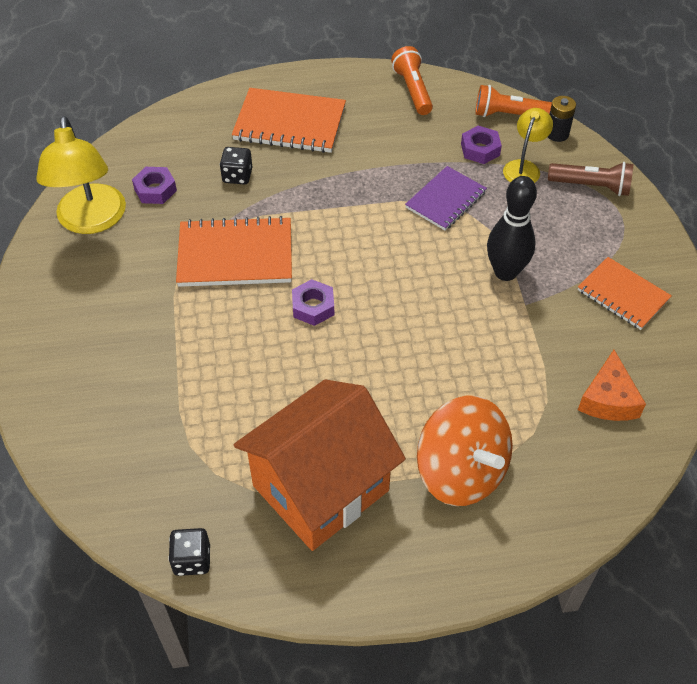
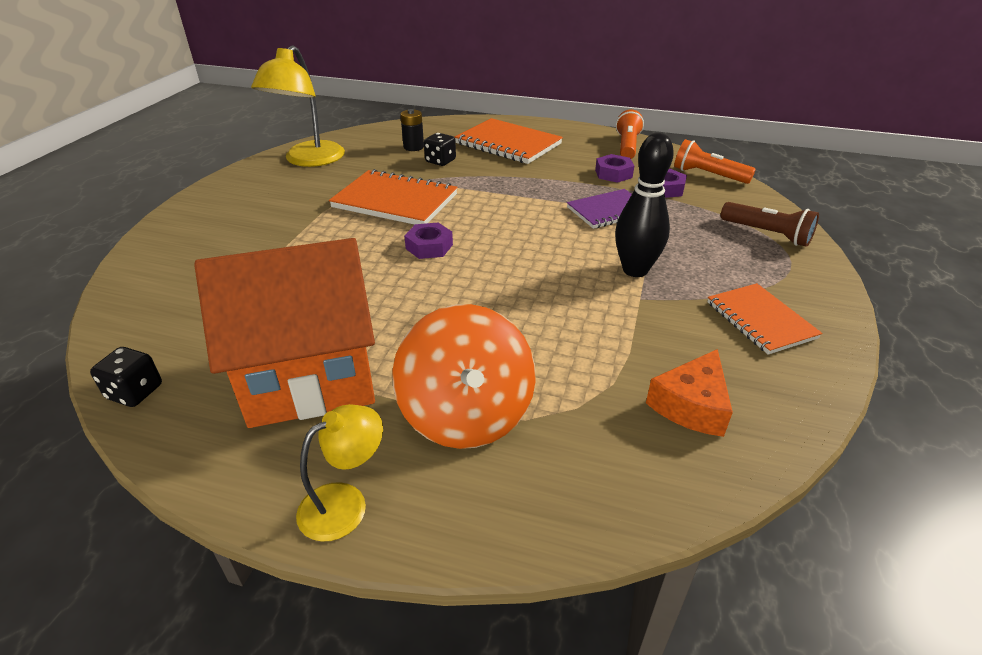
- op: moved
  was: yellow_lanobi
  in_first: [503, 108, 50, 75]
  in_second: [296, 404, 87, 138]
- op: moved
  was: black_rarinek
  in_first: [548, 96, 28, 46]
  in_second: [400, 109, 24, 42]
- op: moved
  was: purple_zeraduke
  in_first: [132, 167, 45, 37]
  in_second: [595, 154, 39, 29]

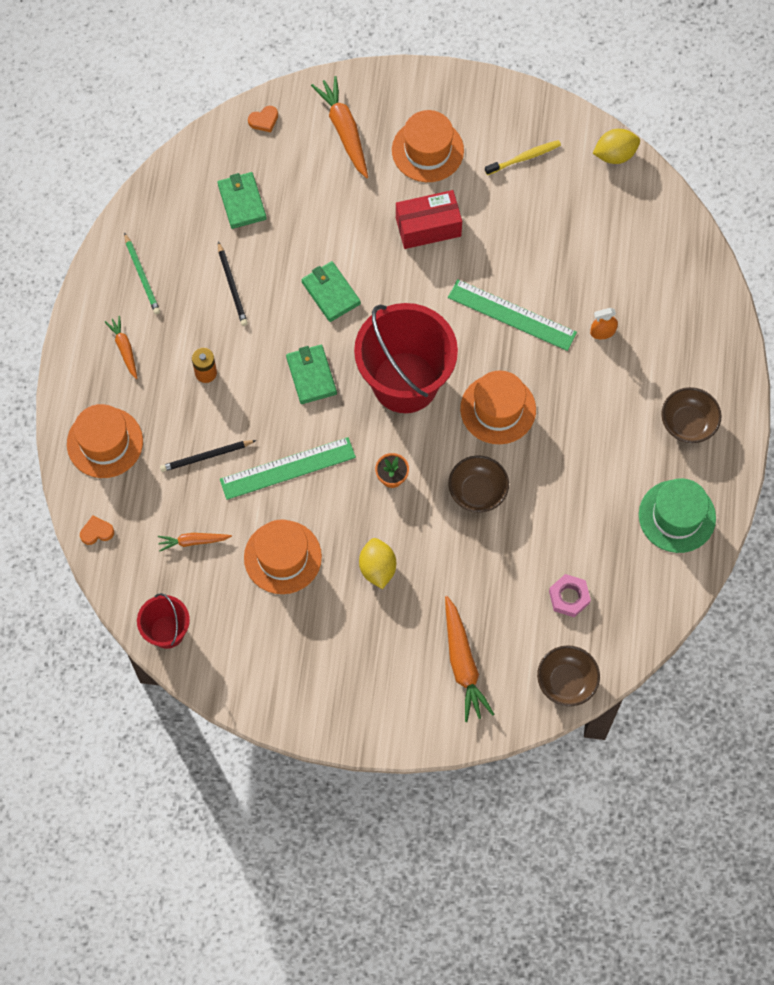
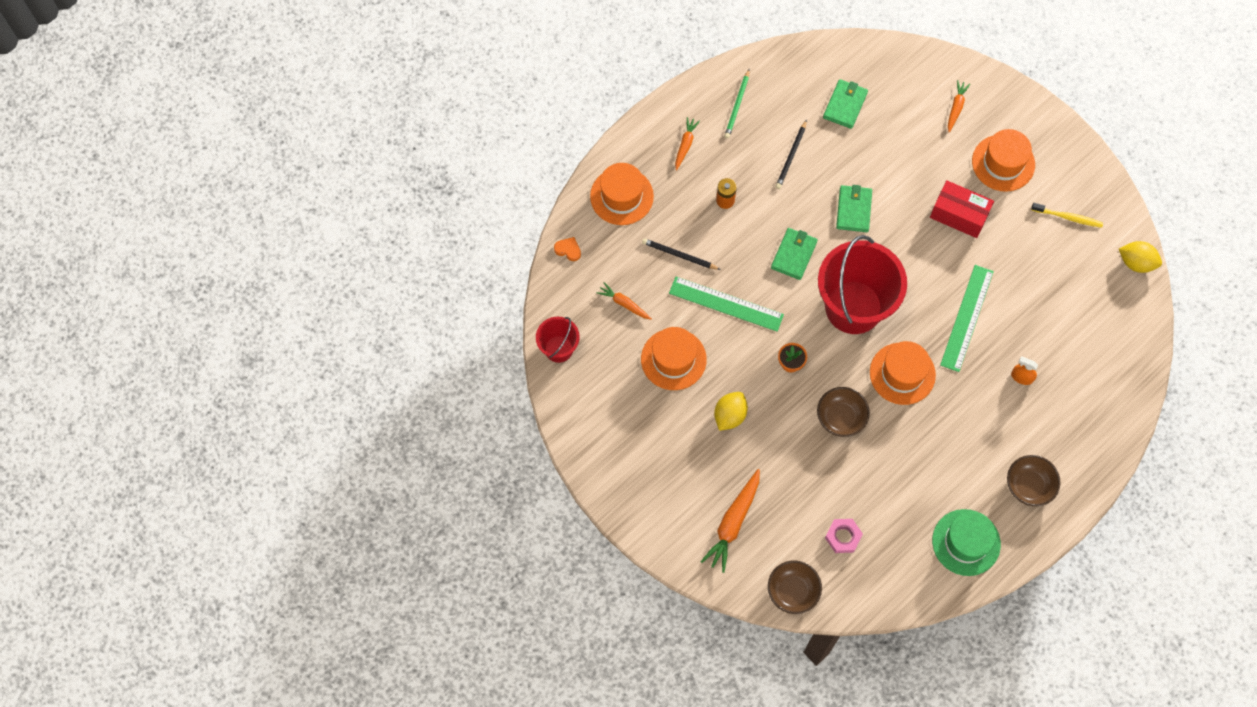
- op: turned
  was: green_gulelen
  in_first: [448, 279, 129, 72]
  in_second: [940, 265, 54, 107]
  clockwise: 45
- op: resized
  was: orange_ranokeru
  in_first: [311, 76, 57, 102]
  in_second: [948, 80, 22, 53]
  ratio: 0.58
- op: removed
  was: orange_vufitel
  in_first: [248, 106, 30, 26]

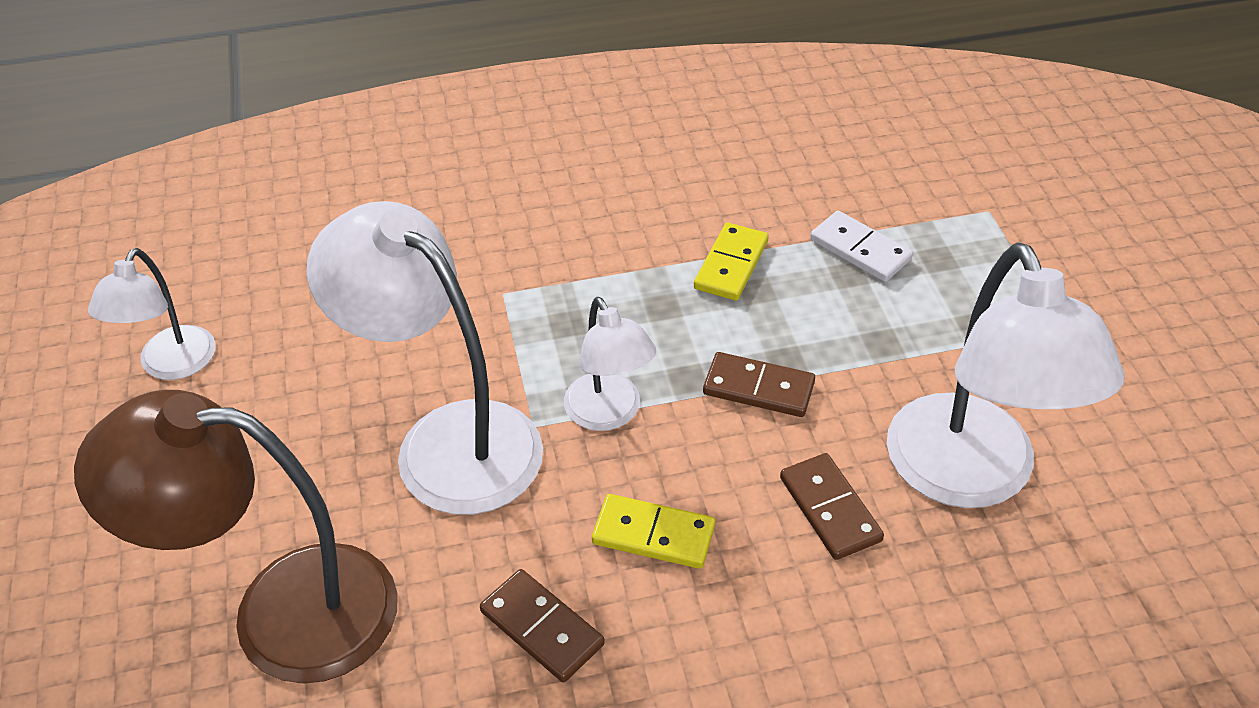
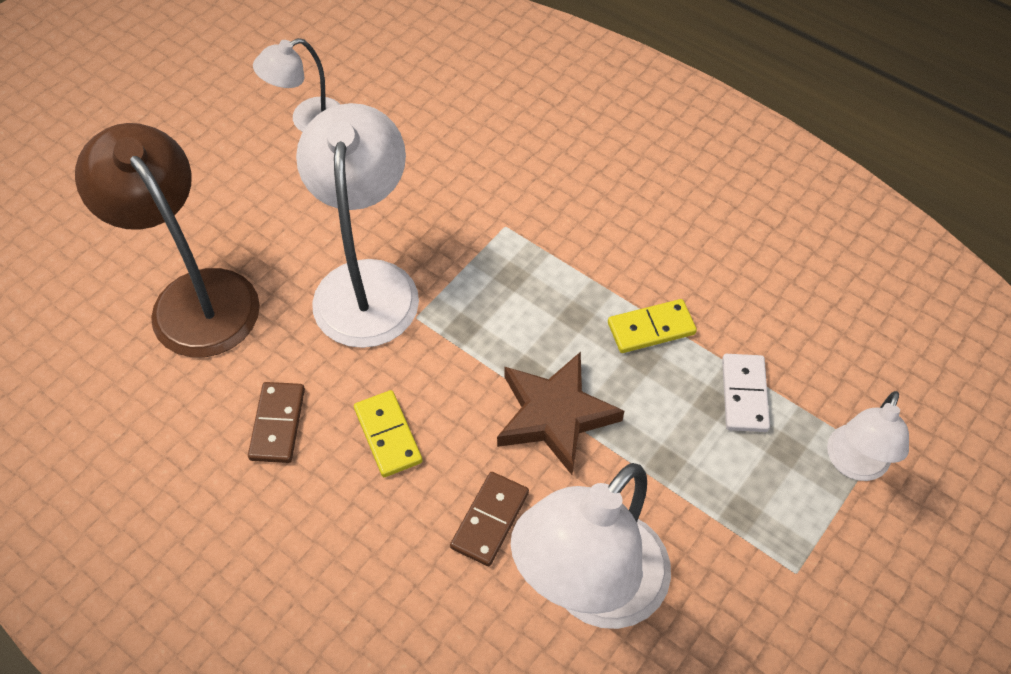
- op: replaced
  was: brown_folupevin
  now: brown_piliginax
  in_first: [703, 352, 112, 65]
  in_second: [497, 352, 127, 123]
- op: moved
  was: white_lanobi
  in_first: [564, 297, 92, 134]
  in_second: [827, 391, 82, 90]

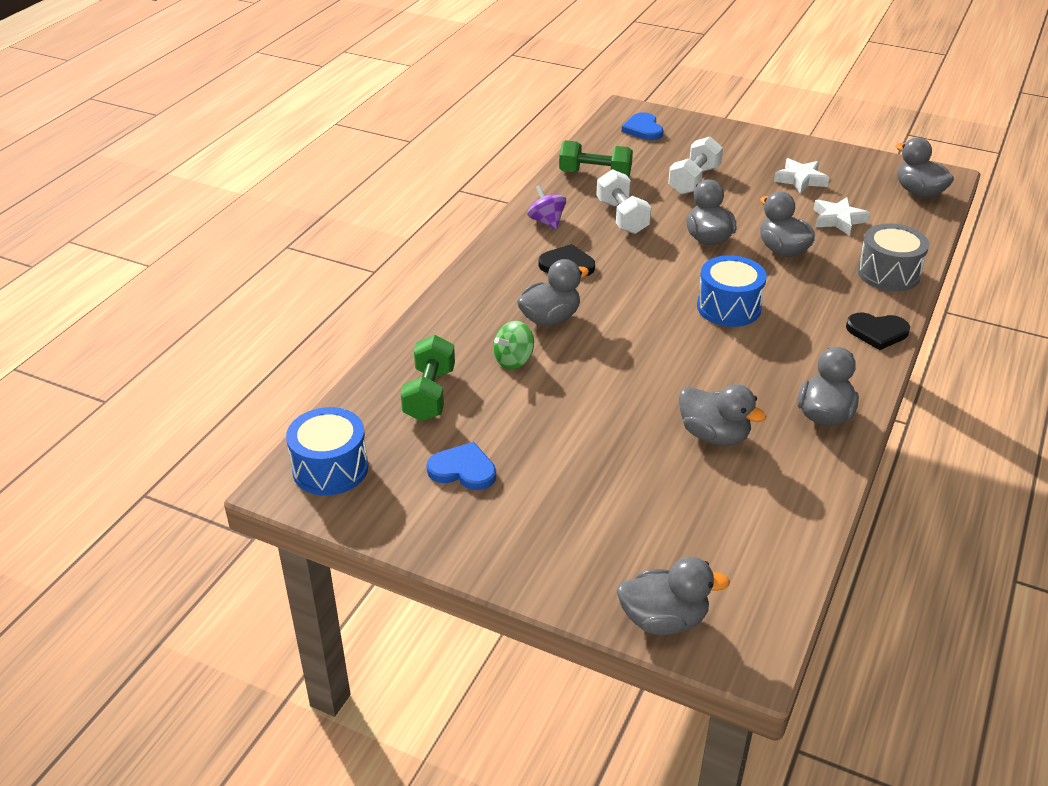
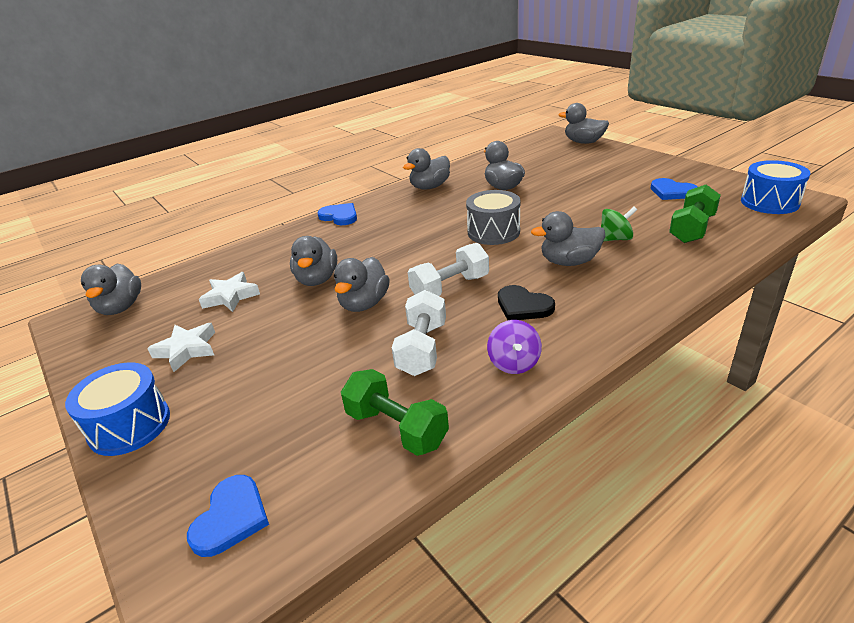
- op: moved
  was: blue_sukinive
  in_first: [697, 255, 70, 72]
  in_second: [65, 362, 105, 94]
- op: recoloured
  was: black_vufitel
  now: blue_vufitel
  in_first: [846, 313, 64, 37]
  in_second: [317, 203, 40, 22]
- op: moved
  was: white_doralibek
  in_first: [668, 137, 55, 58]
  in_second: [408, 243, 81, 53]
- op: moved
  was: grey_sukinive
  in_first: [857, 224, 72, 67]
  in_second: [466, 190, 55, 55]

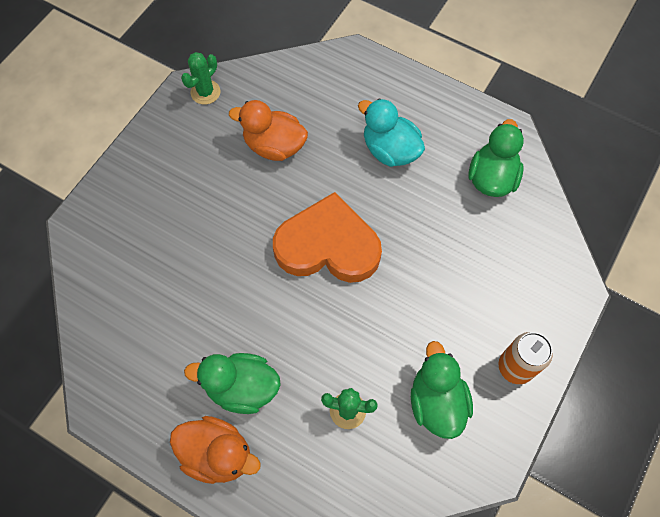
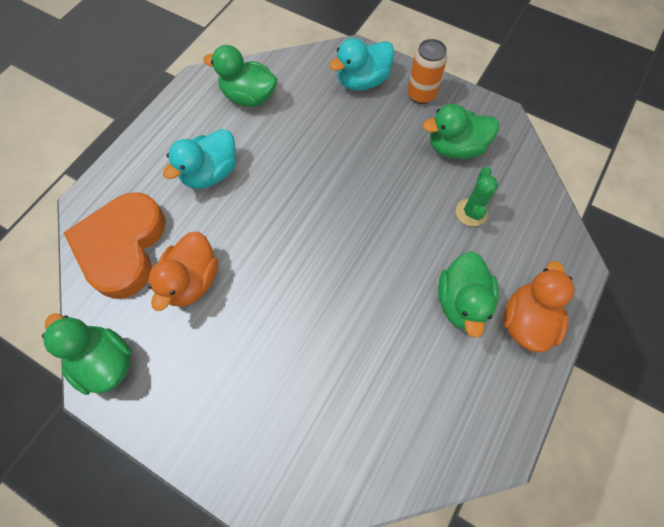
- op: replaced
  was: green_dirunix
  now: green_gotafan
  in_first: [181, 52, 39, 53]
  in_second: [42, 313, 90, 82]
- op: moved
  was: orange_vufitel
  in_first: [273, 192, 109, 91]
  in_second: [64, 192, 102, 107]
- op: added
  now: turquoise_gotafan
  in_second: [329, 38, 66, 53]

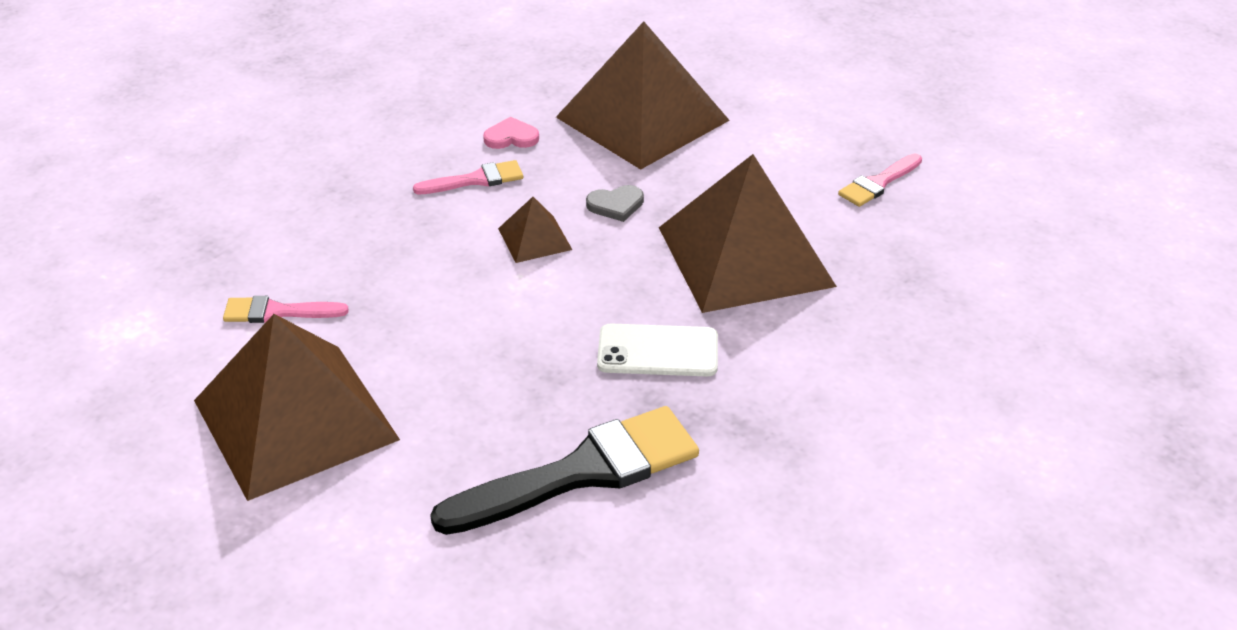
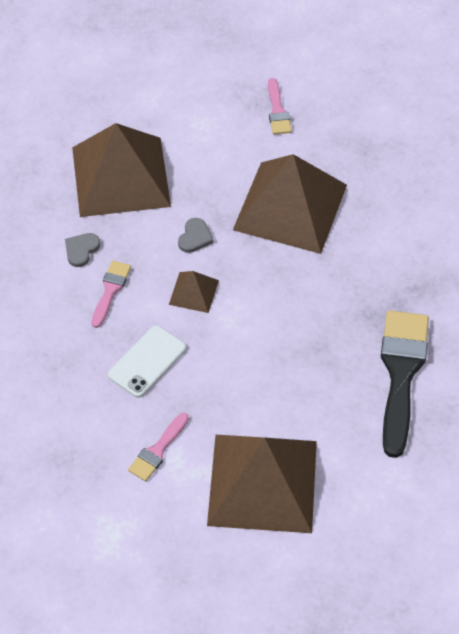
- op: recoloured
  was: pink_vufitel
  now: grey_vufitel
  in_first: [483, 117, 56, 32]
  in_second: [65, 233, 35, 34]
- op: moved
  was: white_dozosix
  in_first: [597, 324, 121, 52]
  in_second: [108, 325, 78, 73]

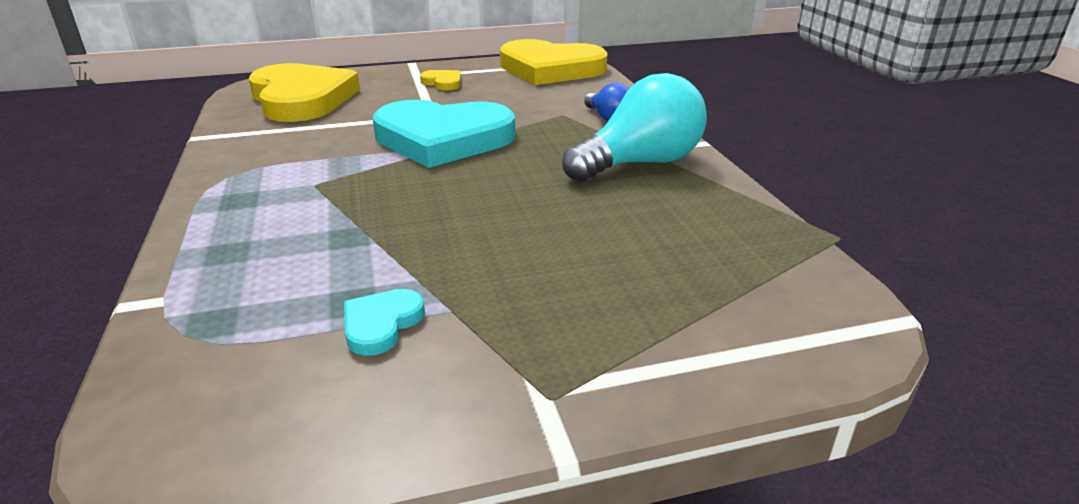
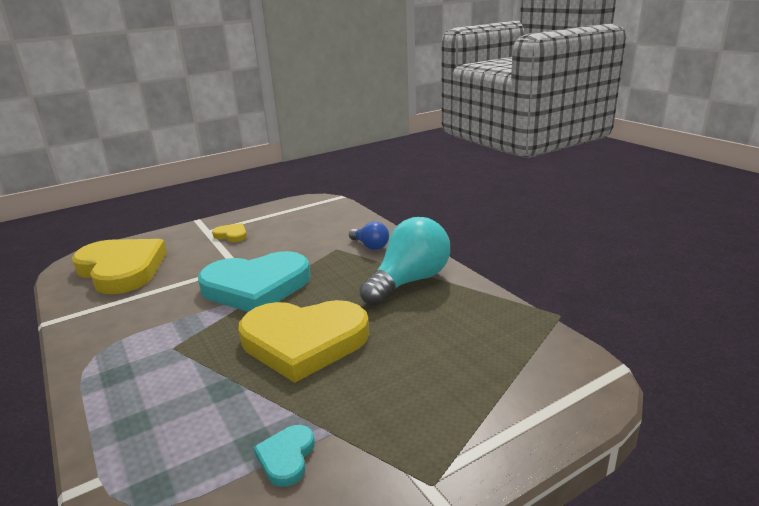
- op: moved
  was: yellow_vufitel
  in_first: [500, 39, 108, 46]
  in_second: [239, 300, 130, 83]

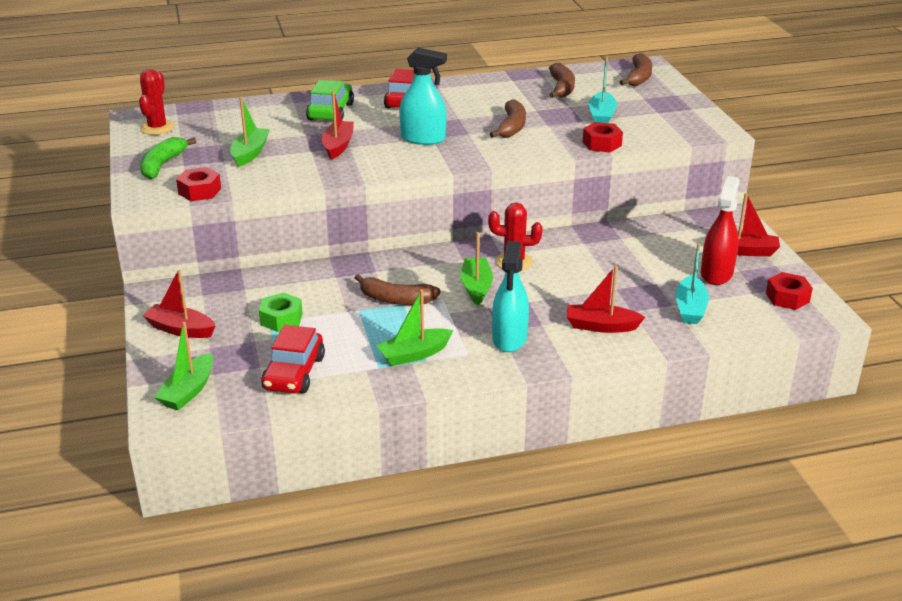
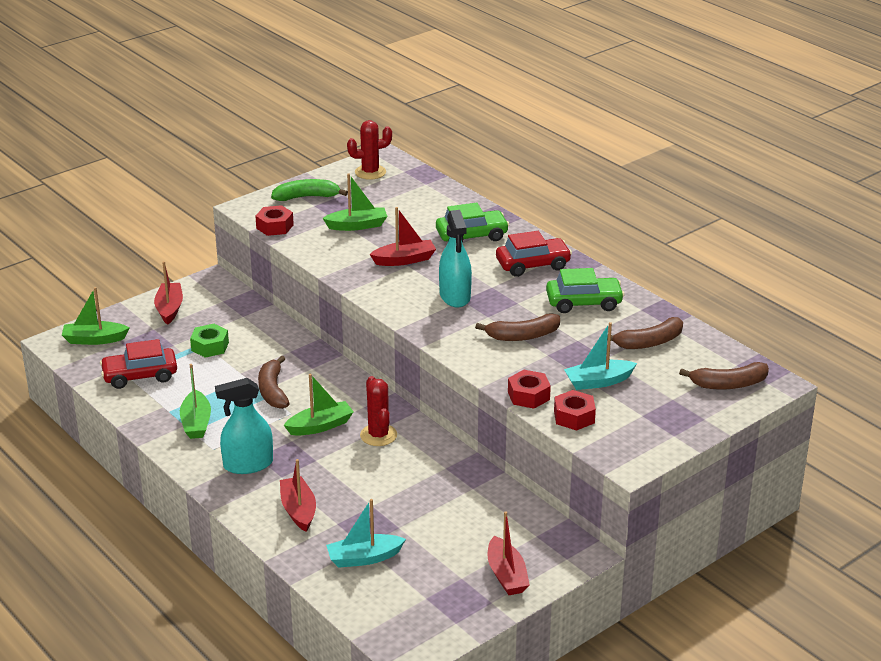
- op: turned
  was: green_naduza
  in_first: [376, 289, 77, 77]
  in_second: [180, 364, 31, 75]
  clockwise: -135
- op: added
  now: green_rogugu
  in_second: [546, 268, 79, 45]
- op: moved
  was: red_zeraduke
  in_first: [766, 272, 47, 38]
  in_second: [554, 390, 42, 40]
- op: removed
  was: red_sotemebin
  in_first: [701, 176, 39, 109]

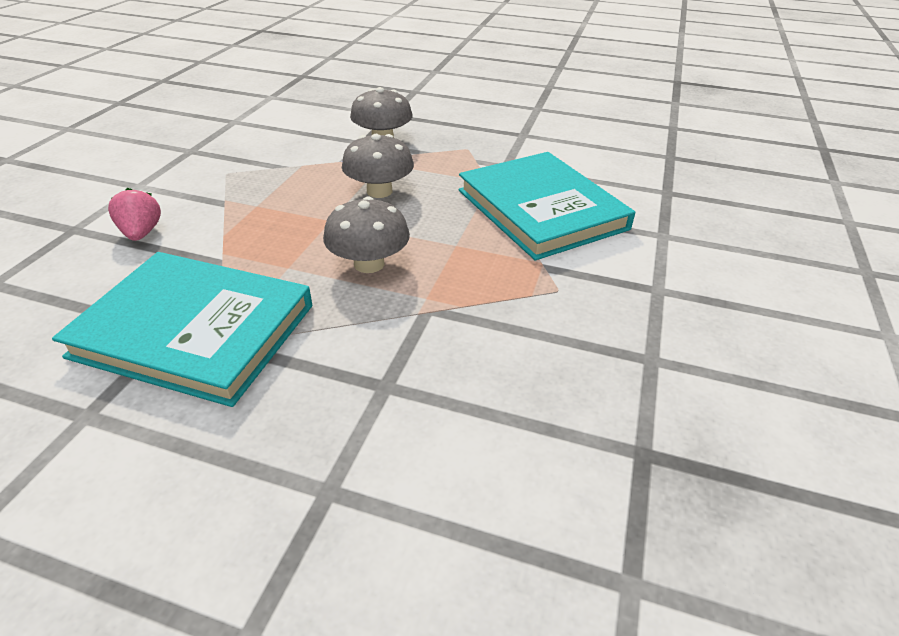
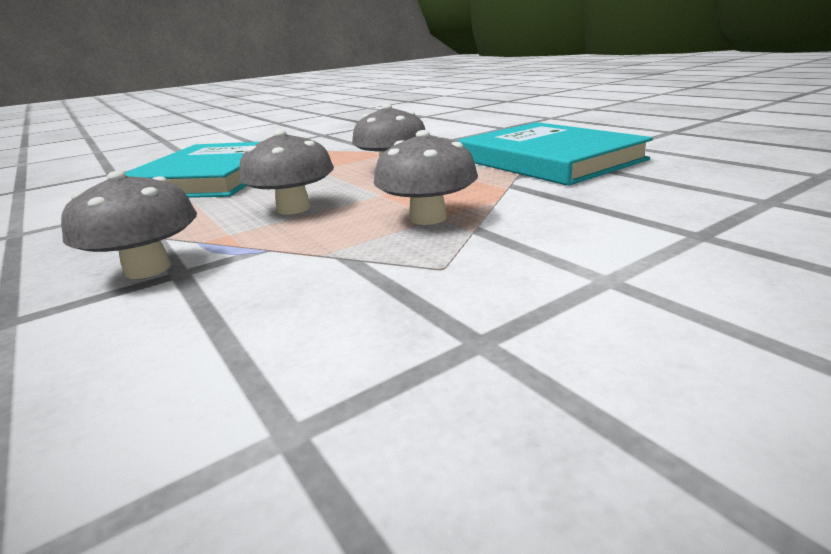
- op: added
  now: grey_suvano
  in_second: [374, 130, 104, 95]
- op: removed
  was: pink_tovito
  in_first: [108, 188, 53, 53]

